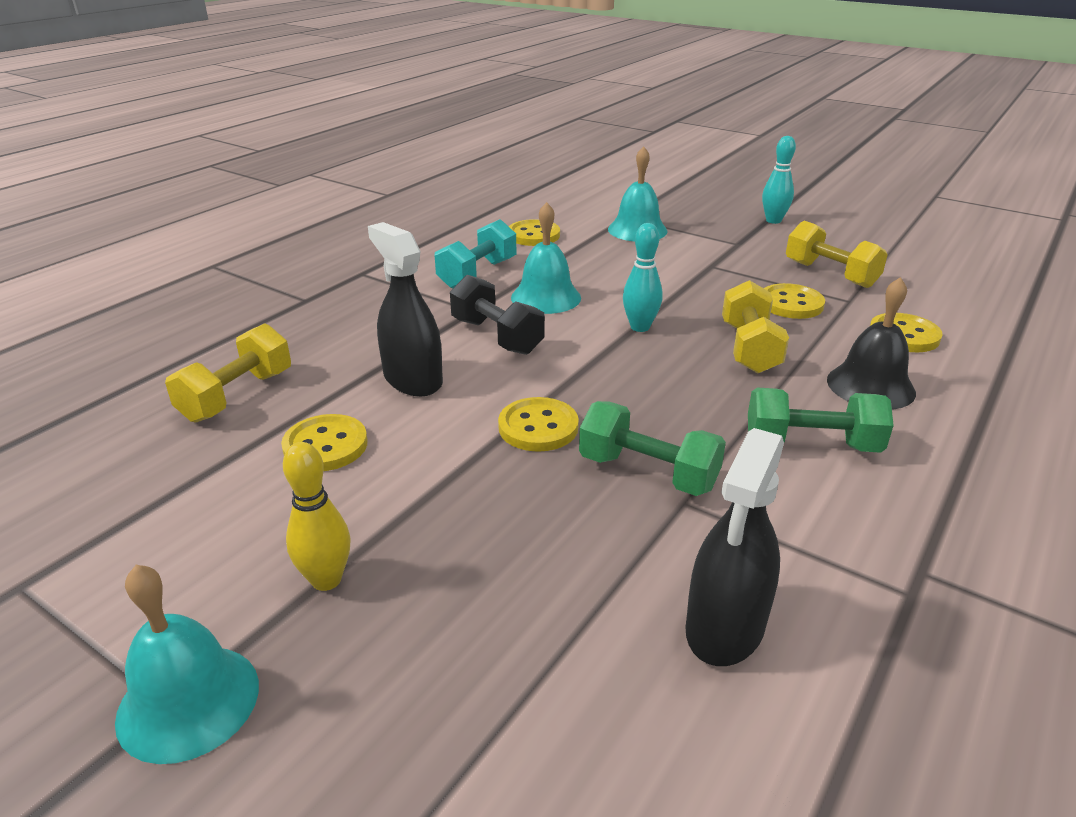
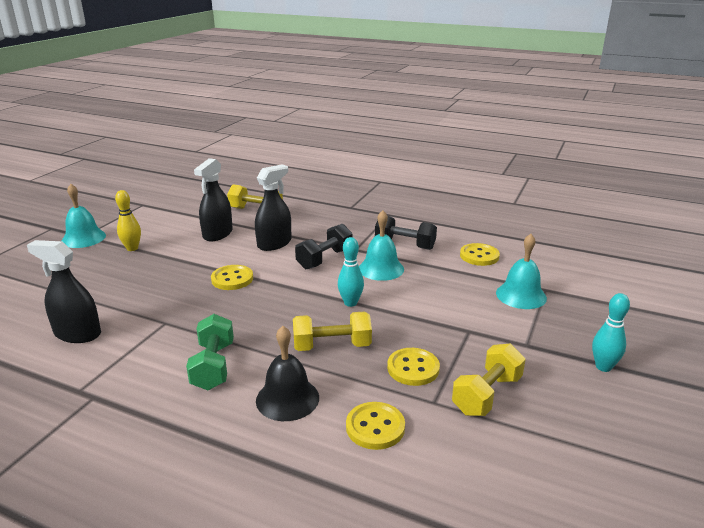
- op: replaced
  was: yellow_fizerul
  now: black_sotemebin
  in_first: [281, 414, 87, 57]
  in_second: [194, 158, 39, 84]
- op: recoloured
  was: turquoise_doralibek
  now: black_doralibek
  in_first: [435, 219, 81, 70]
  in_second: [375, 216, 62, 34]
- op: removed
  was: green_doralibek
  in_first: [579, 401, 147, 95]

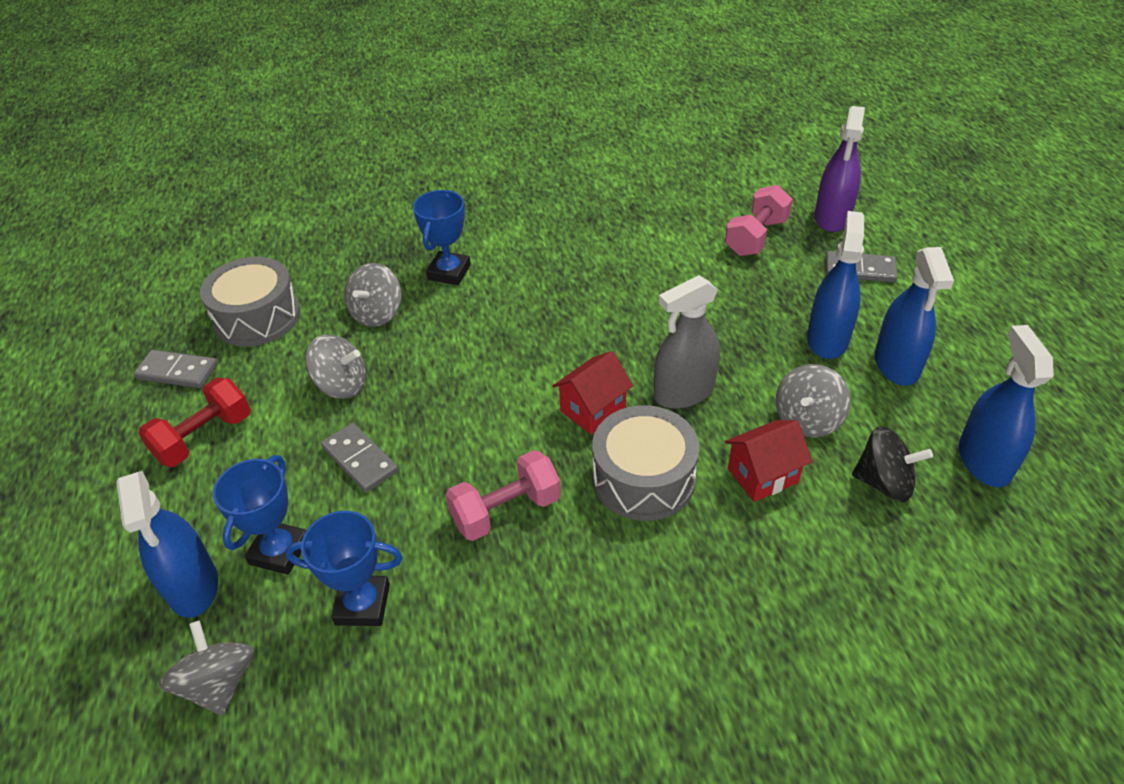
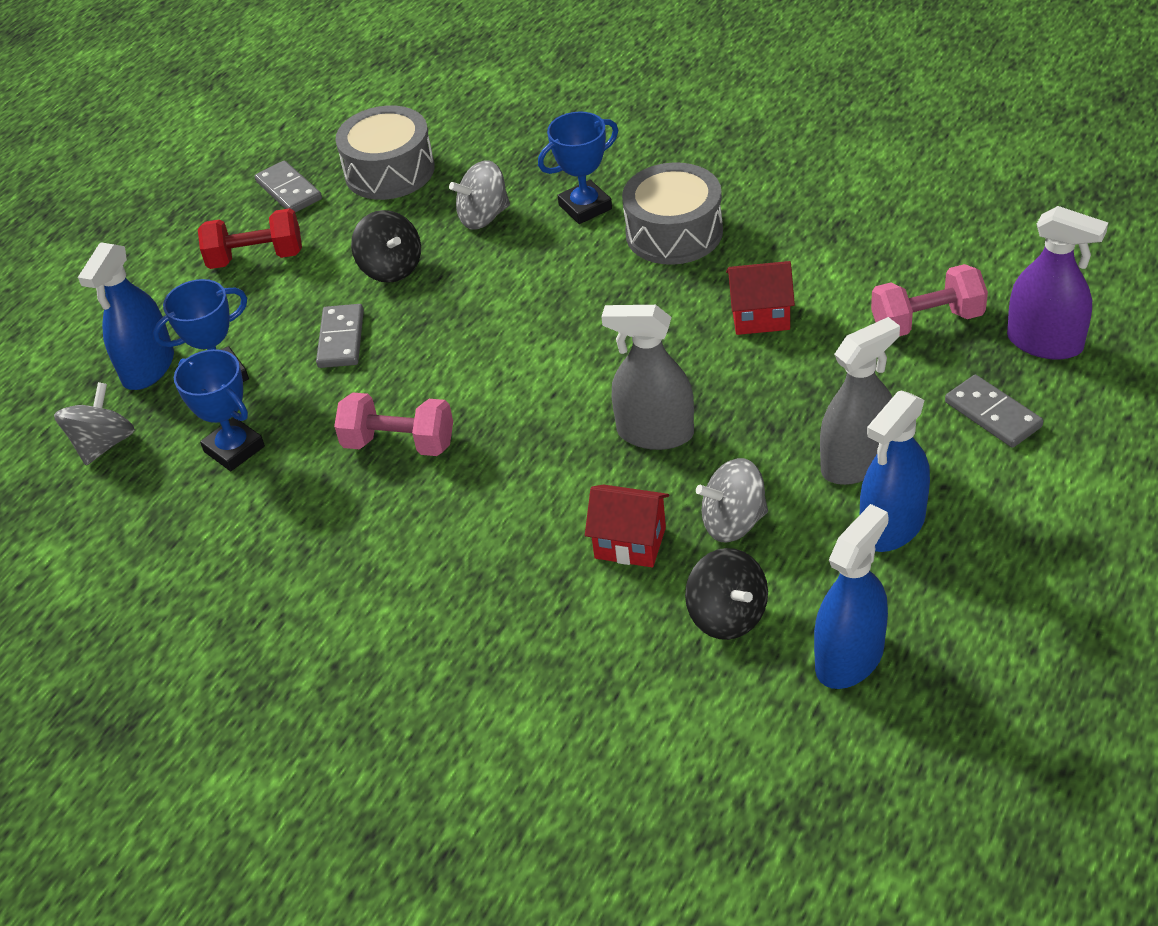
- op: recoloured
  was: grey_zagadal
  now: black_zagadal
  in_first: [305, 334, 61, 65]
  in_second: [351, 210, 70, 73]
- op: moved
  was: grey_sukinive
  in_first: [592, 405, 107, 116]
  in_second: [622, 162, 101, 103]
- op: moved
  was: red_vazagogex
  in_first: [553, 351, 80, 83]
  in_second: [726, 261, 69, 74]
- op: recoloured
  was: blue_sotemebin
  now: grey_sotemebin
  in_first: [807, 211, 57, 148]
  in_second: [820, 317, 80, 168]
- op: turned
  was: purple_sotemebin
  in_first: [815, 106, 50, 126]
  in_second: [1007, 206, 101, 154]
  clockwise: -120

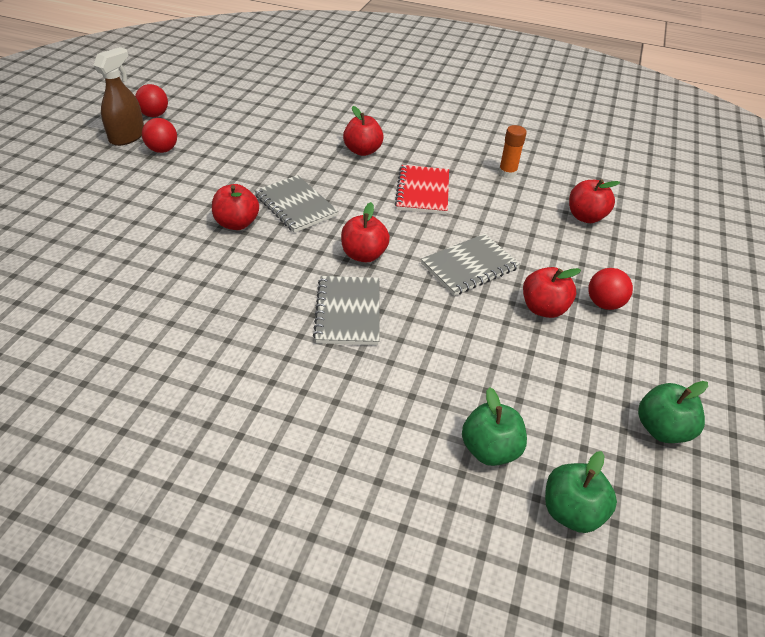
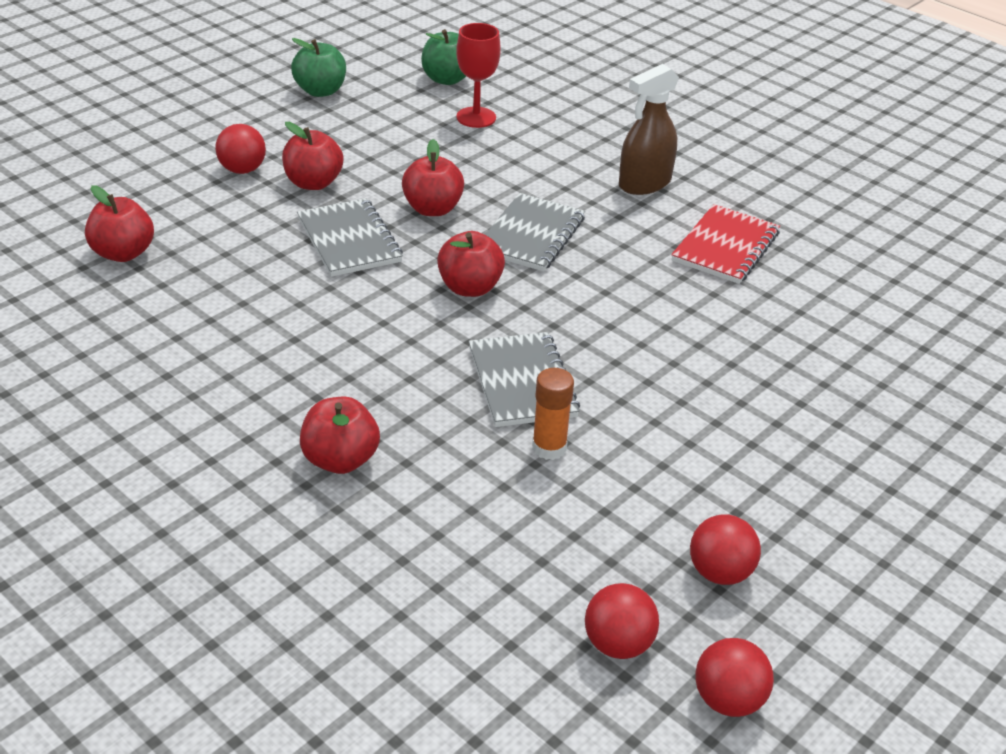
- op: turned
  was: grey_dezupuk
  in_first: [421, 234, 99, 62]
  in_second: [297, 198, 106, 79]
  clockwise: 75
- op: moved
  was: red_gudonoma
  in_first: [212, 184, 47, 46]
  in_second: [402, 139, 62, 77]
- op: replaced
  was: green_gudonoma
  now: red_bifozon
  in_first: [462, 387, 65, 79]
  in_second: [456, 23, 45, 105]
- op: moved
  was: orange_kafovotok
  in_first: [498, 125, 29, 53]
  in_second: [532, 368, 42, 92]
- op: added
  now: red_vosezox
  in_second: [585, 583, 74, 76]
- op: moved
  was: brown_sotemebin
  in_first: [93, 47, 51, 99]
  in_second: [619, 64, 60, 131]
- op: moved
  was: red_dezupuk
  in_first: [395, 165, 54, 49]
  in_second: [671, 204, 109, 80]

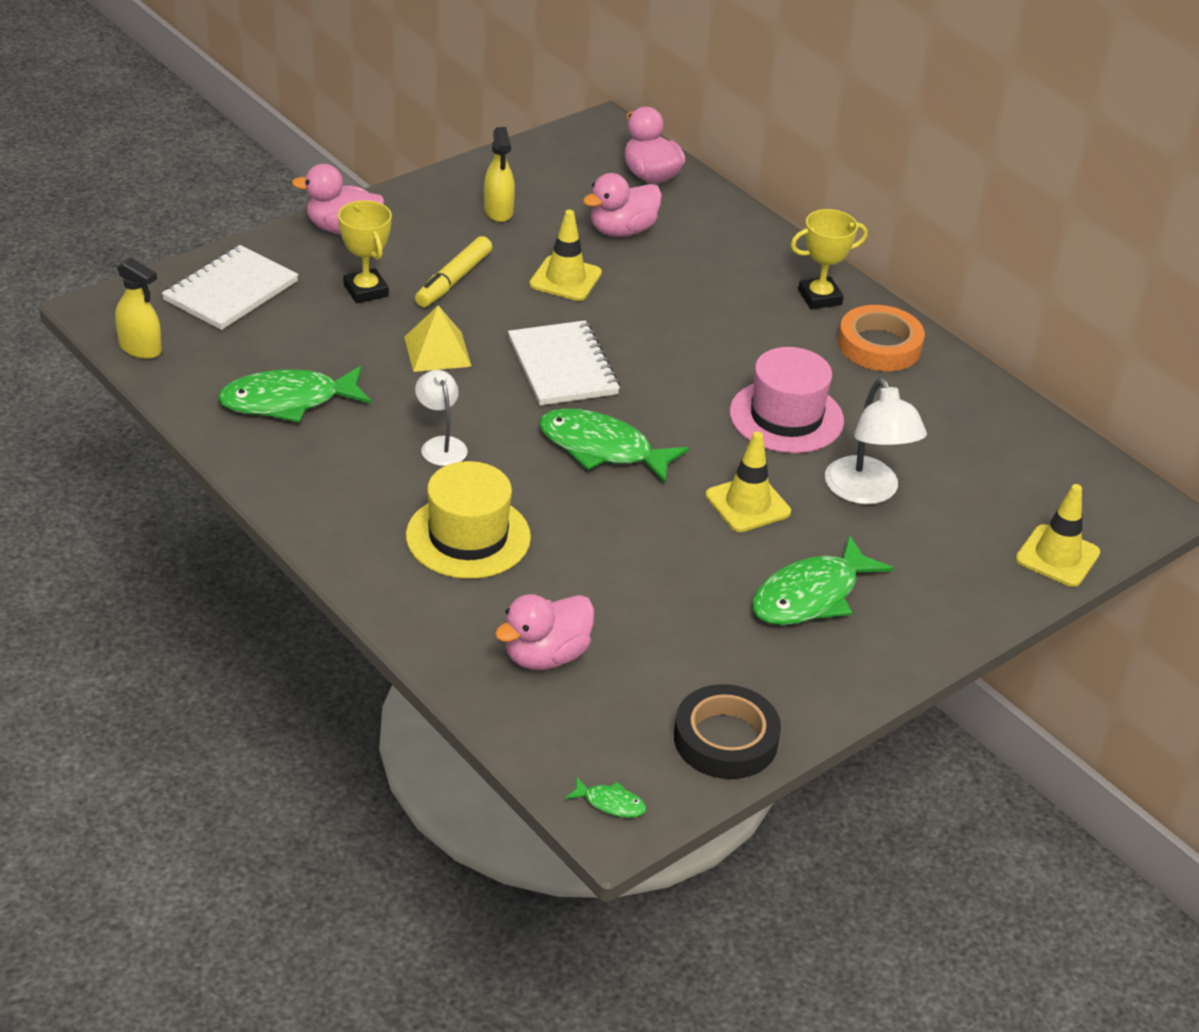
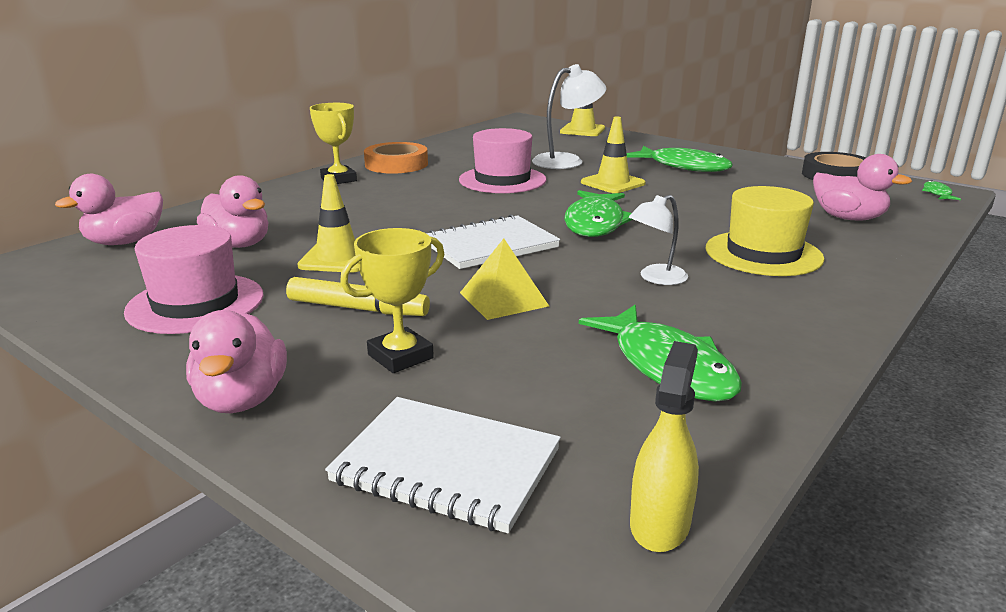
- op: replaced
  was: yellow_sotemebin
  now: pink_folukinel
  in_first: [484, 127, 31, 95]
  in_second: [124, 225, 140, 109]

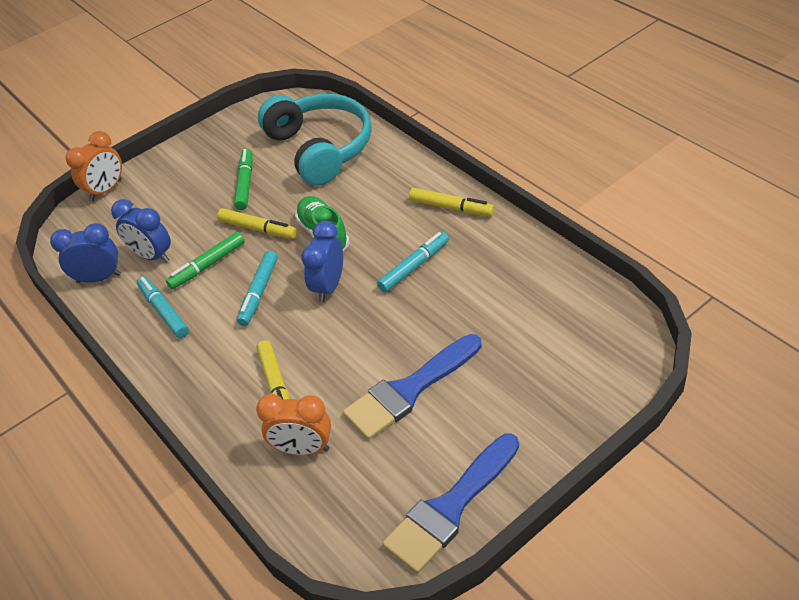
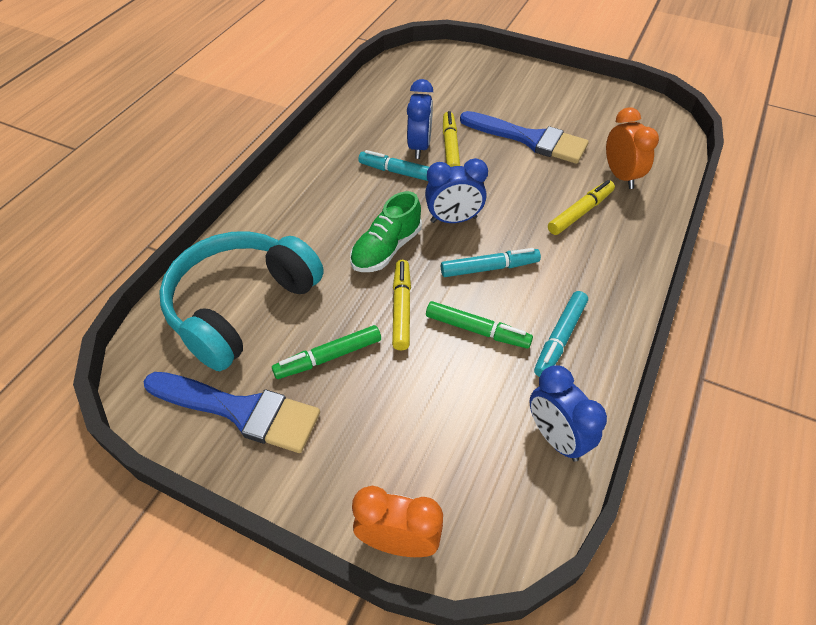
- op: moved
  was: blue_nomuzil
  in_first: [382, 434, 137, 140]
  in_second: [143, 372, 177, 81]
- op: moved
  was: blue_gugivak
  in_first: [111, 199, 60, 64]
  in_second: [407, 79, 26, 80]
- op: moved
  was: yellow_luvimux
  in_first: [409, 188, 85, 28]
  in_second: [443, 111, 17, 56]

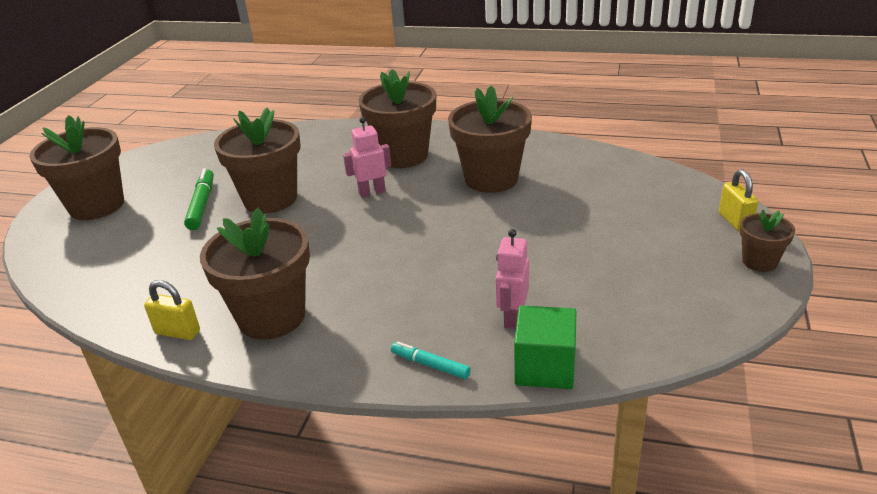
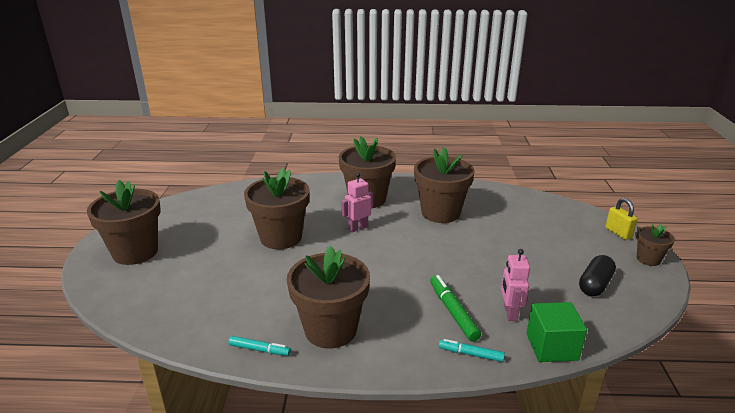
- op: replaced
  was: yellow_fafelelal
  now: turquoise_luvimux
  in_first: [144, 280, 56, 60]
  in_second: [229, 336, 62, 20]
- op: moved
  was: green_luvimux
  in_first: [184, 168, 30, 62]
  in_second: [430, 275, 51, 67]
- op: added
  now: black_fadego
  in_second: [579, 255, 37, 41]

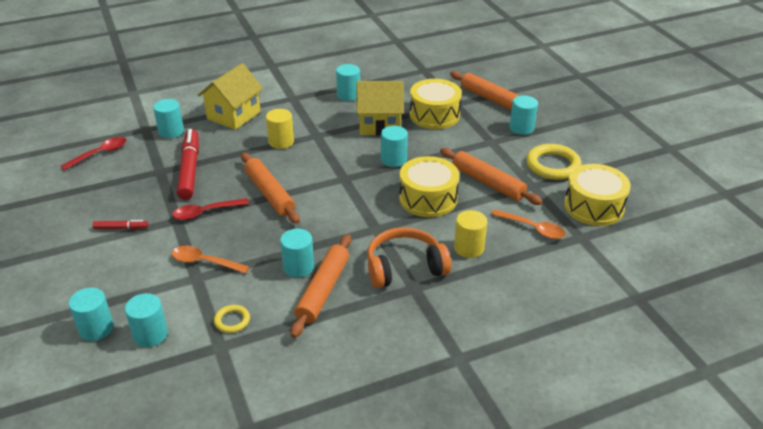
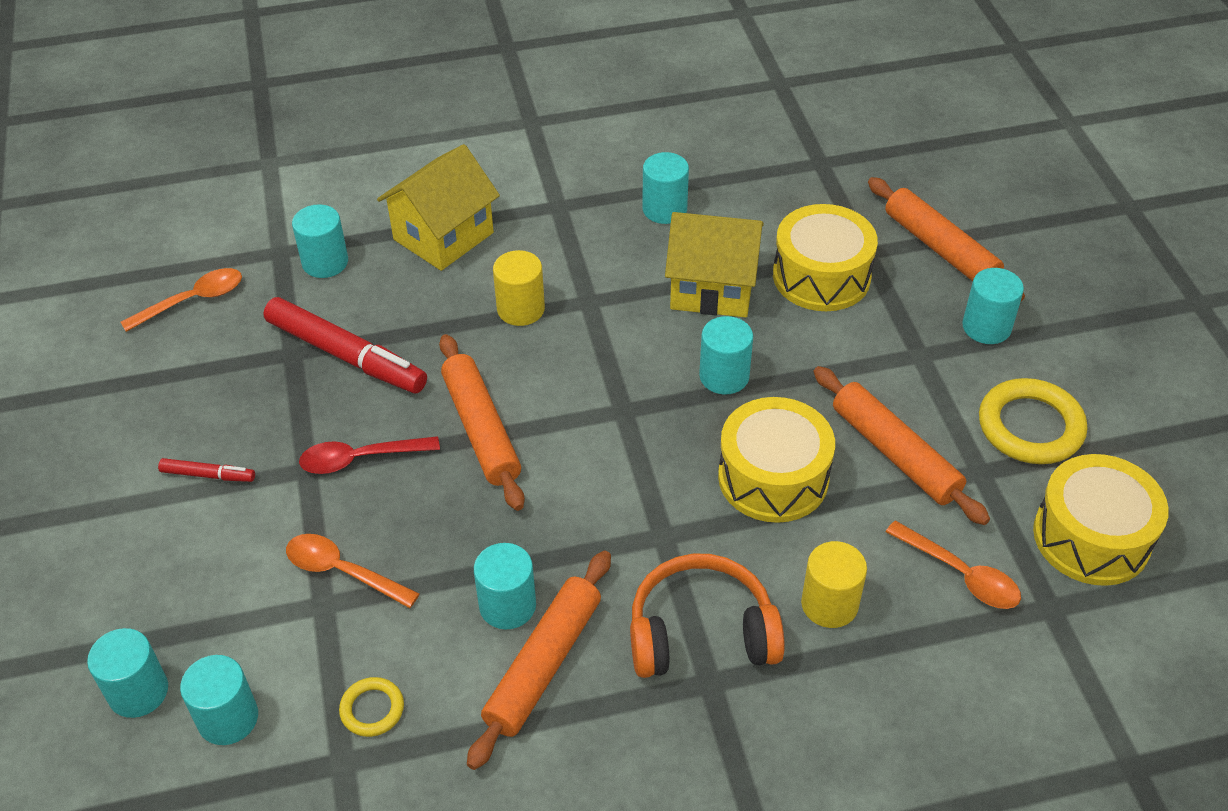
- op: recoloured
  was: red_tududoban
  now: orange_tududoban
  in_first: [61, 137, 66, 33]
  in_second: [121, 268, 121, 64]
- op: turned
  was: red_luvimux
  in_first: [177, 129, 22, 71]
  in_second: [264, 297, 163, 97]
  clockwise: 120

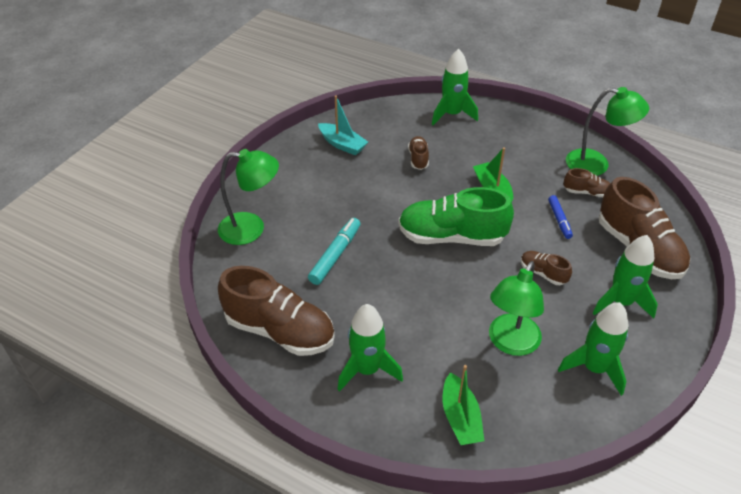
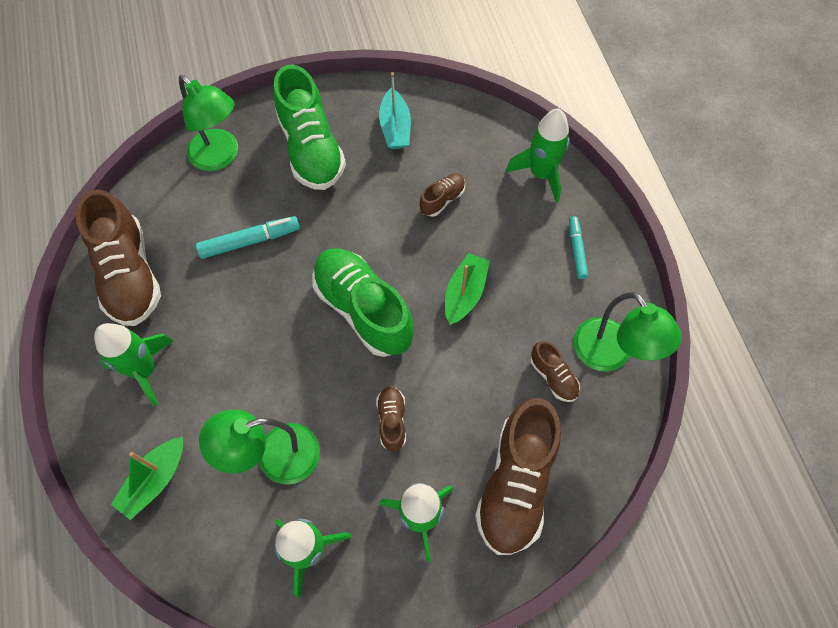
- op: added
  now: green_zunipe
  in_second: [273, 64, 73, 126]
- op: added
  now: turquoise_luvimux
  in_second: [569, 216, 19, 63]
- op: removed
  was: blue_luvimux
  in_first: [548, 195, 25, 44]

